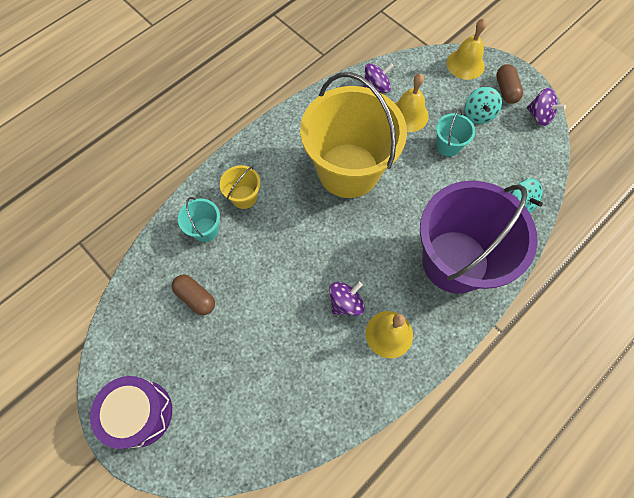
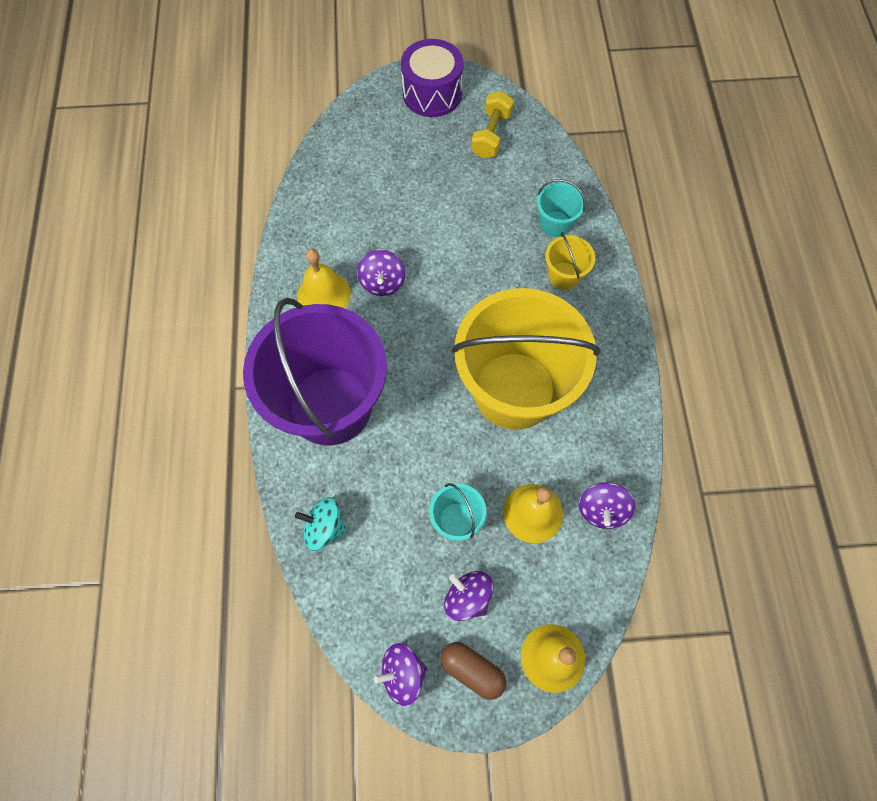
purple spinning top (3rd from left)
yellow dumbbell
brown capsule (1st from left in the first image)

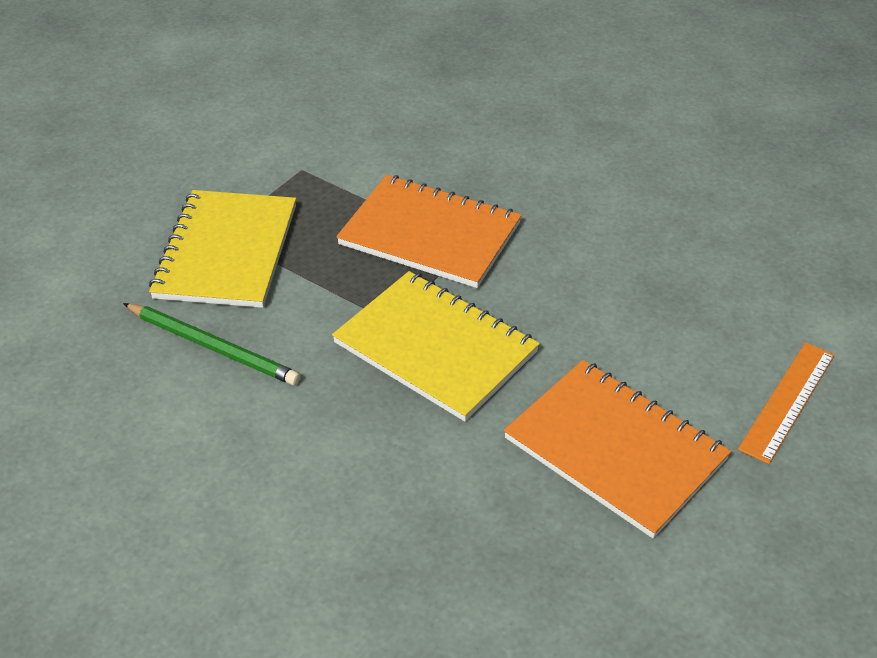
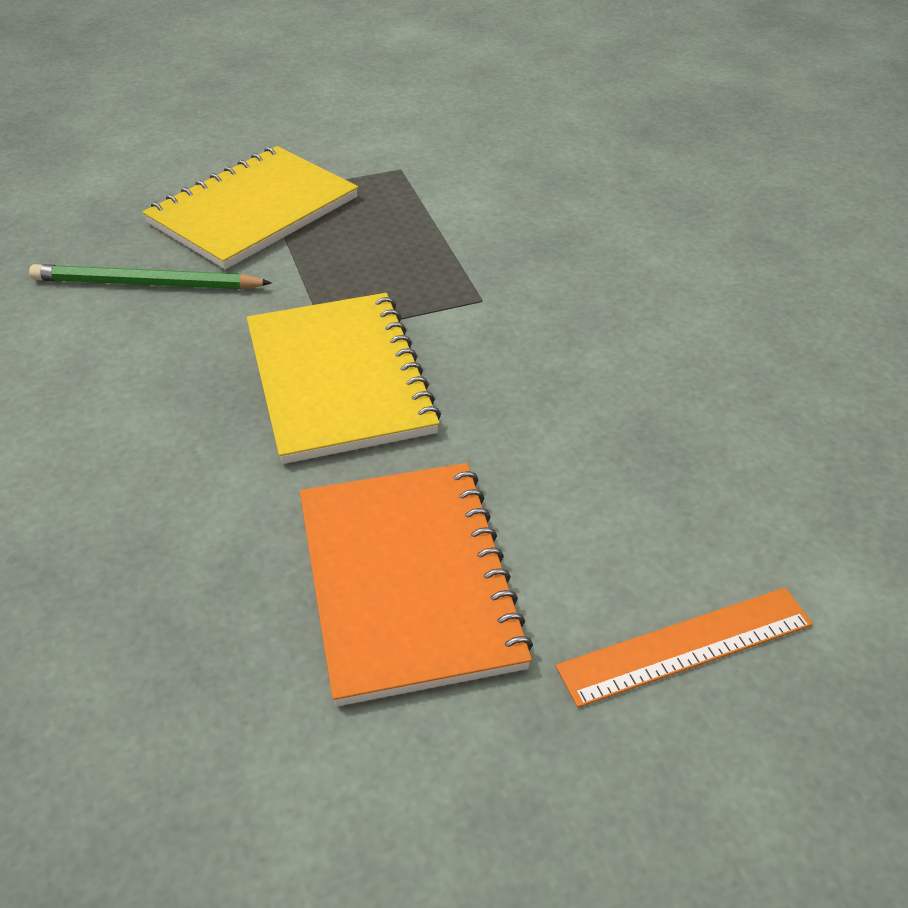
green pencil
orange notebook (1st from left in the first image)

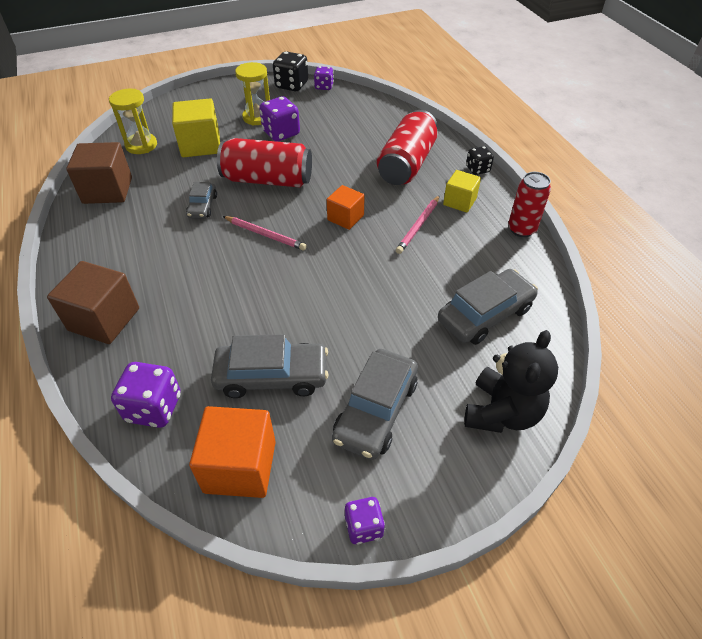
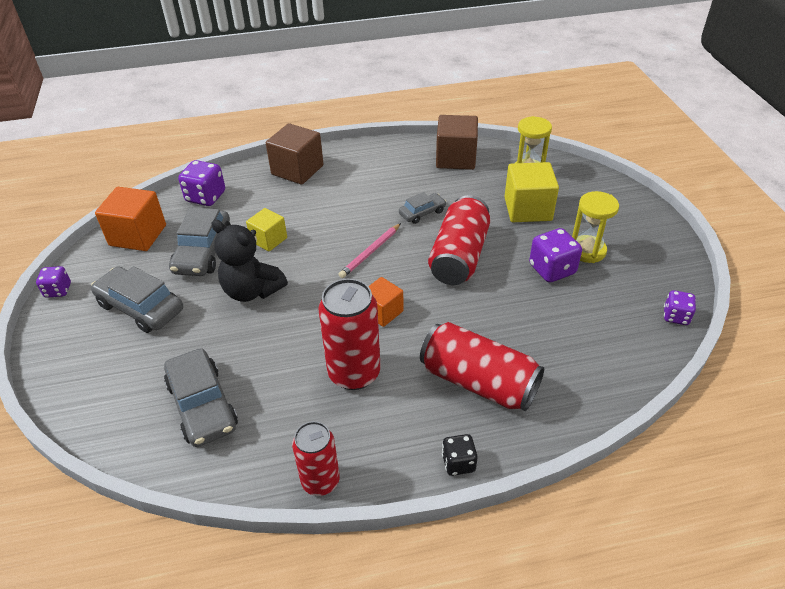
black teddy bear
yellow cube (1st from left)
red can (2nd from left)
grey car (4th from left)
black dice (1st from left in the first image)

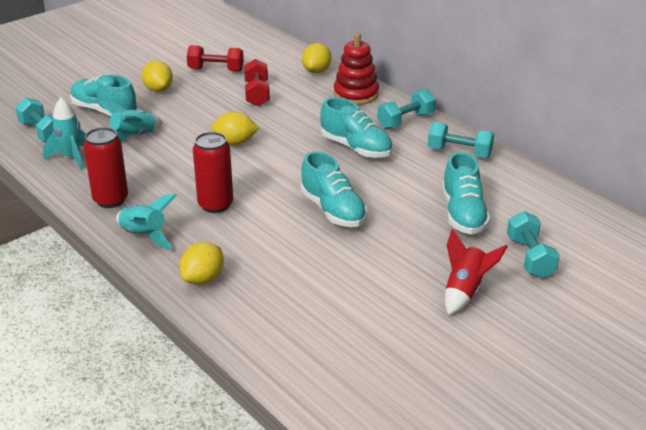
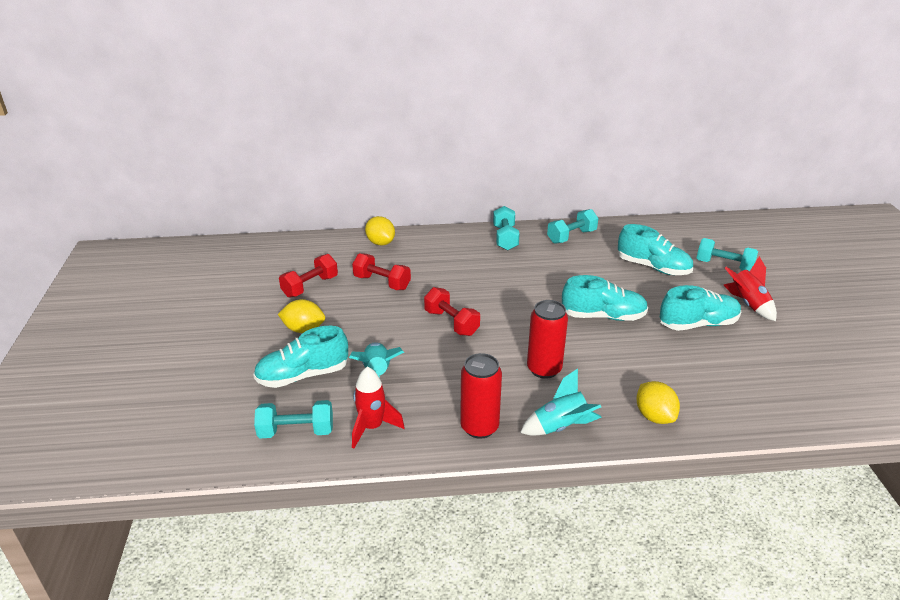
red rocket (1st from left)
red dumbbell (3rd from left)
turquoise shoe (4th from left)
red stacking toy

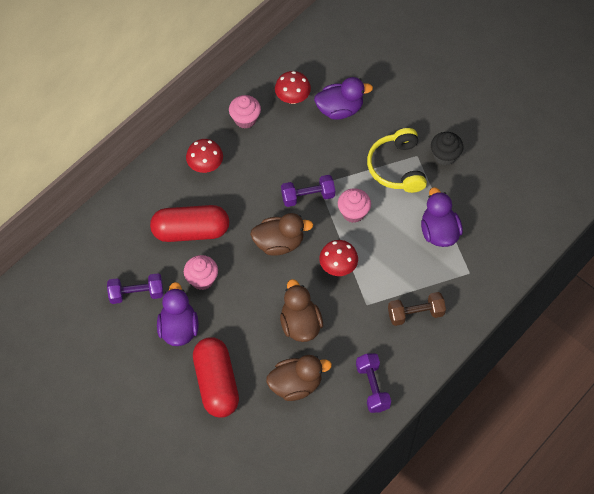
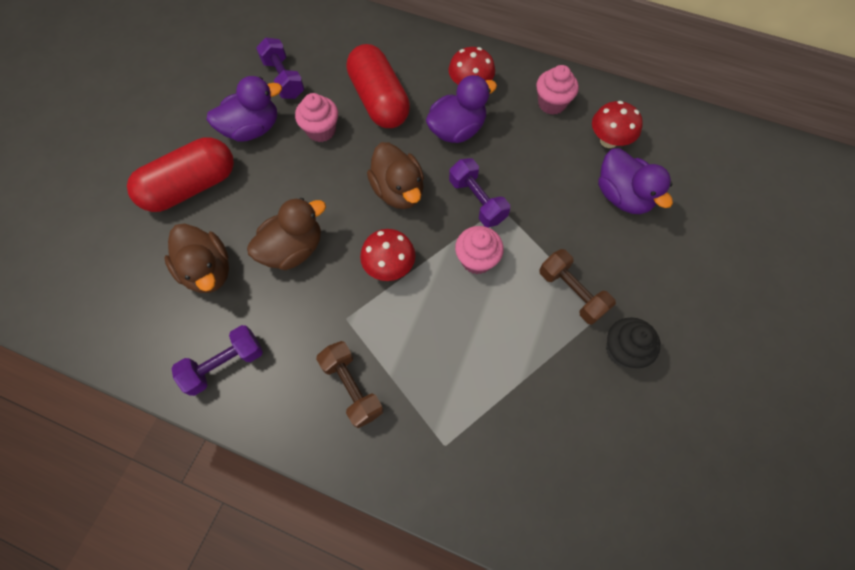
purple duck (2nd from left)
brown dumbbell (2nd from left)

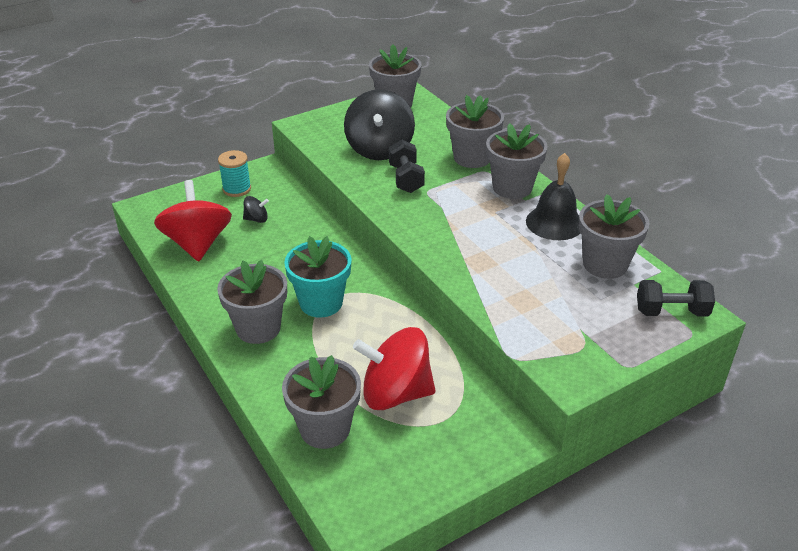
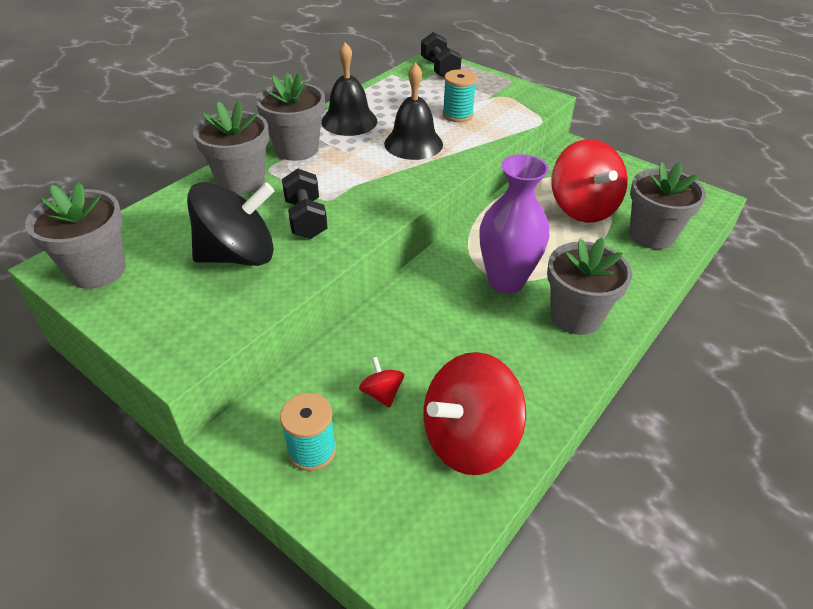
black dumbbell (1st from left)
red spinning top (1st from left)
black bell (2nd from left)
turquoise spool (2nd from left)
purple vase
grey flower pot (6th from left in the first image)

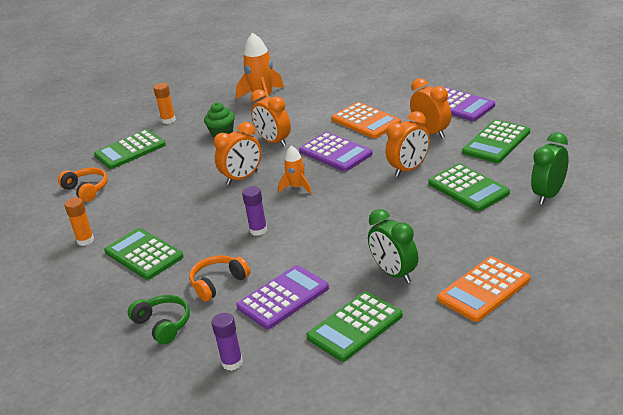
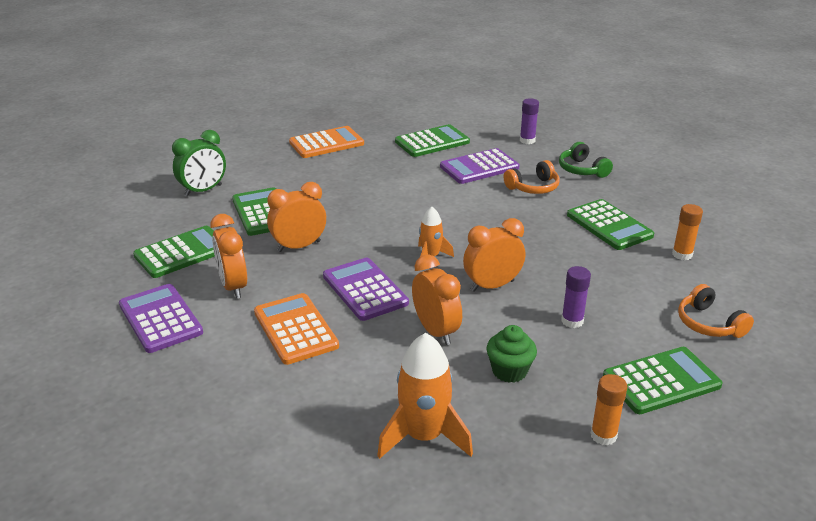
purple glue stick (2nd from left)
green clock (1st from left in the first image)

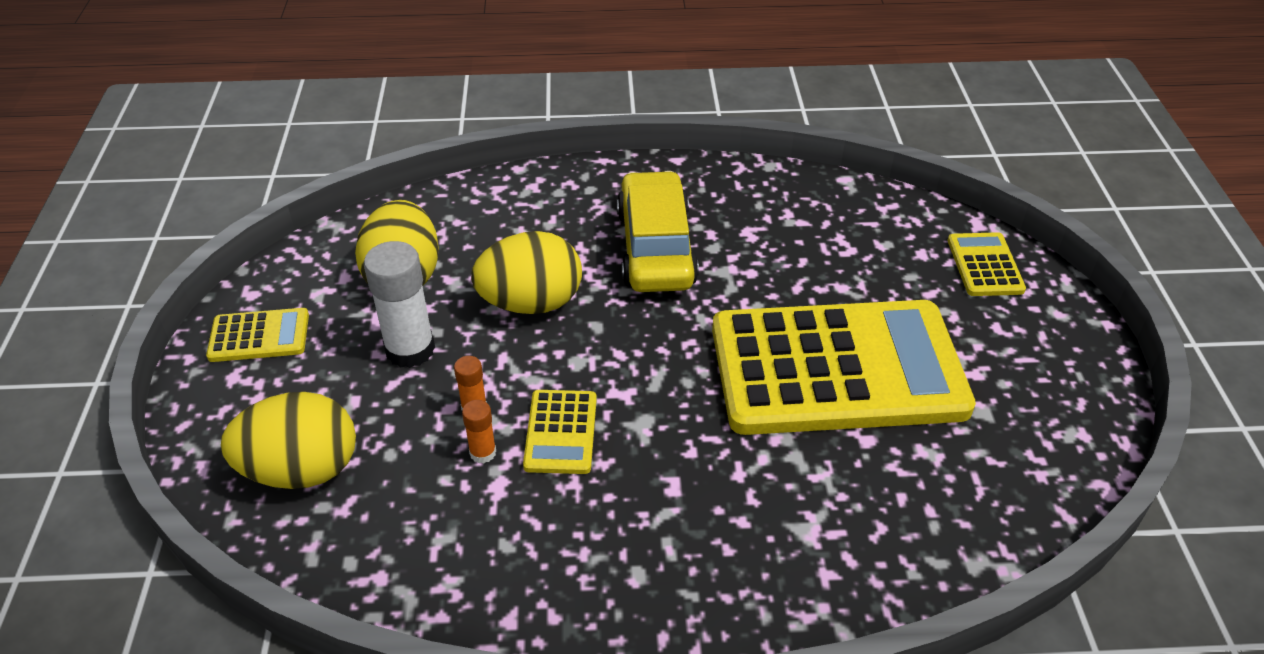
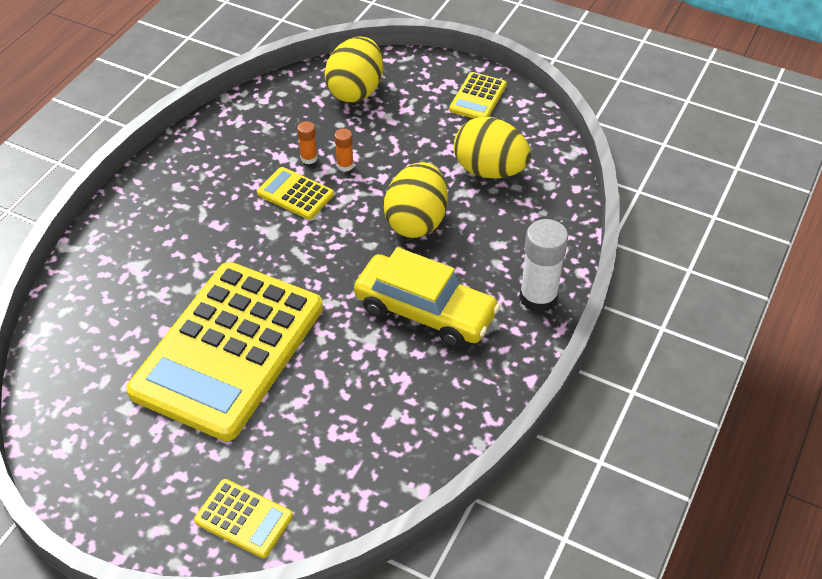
white glue stick

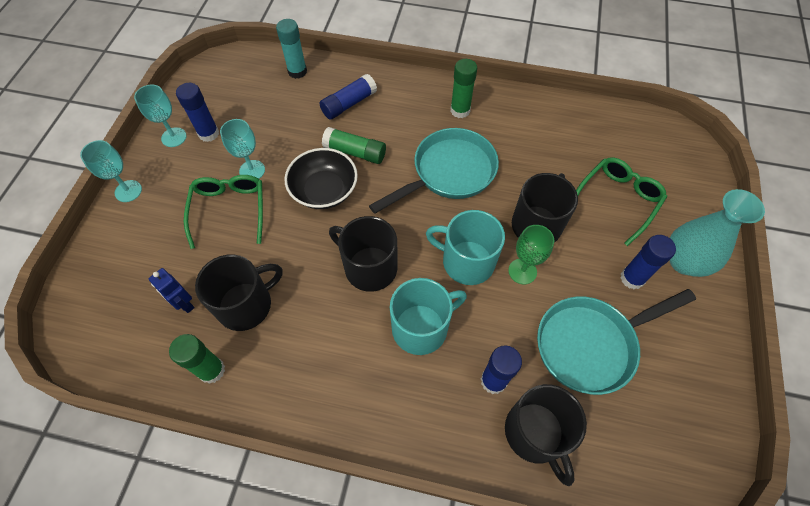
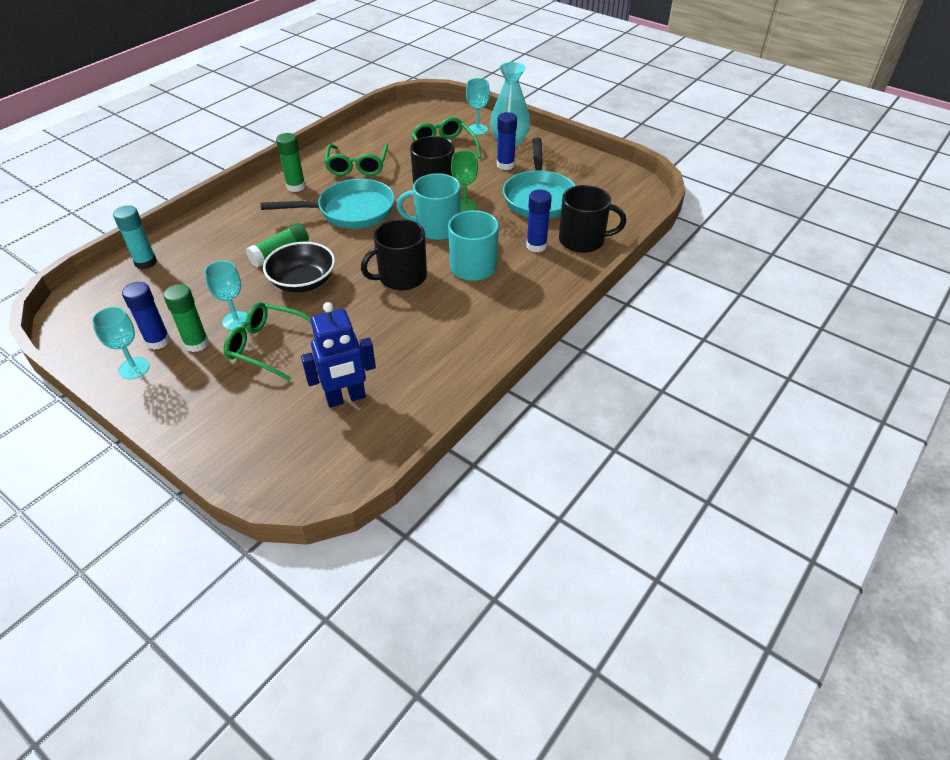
green glue stick (1st from left)
turquoise pan (1st from left)
blue robot
green glasses (2nd from left)
turquoise mug (1st from left)
turquoise goblet (3rd from left)
black mug (1st from left in the first image)
blue glue stick (2nd from left in the first image)

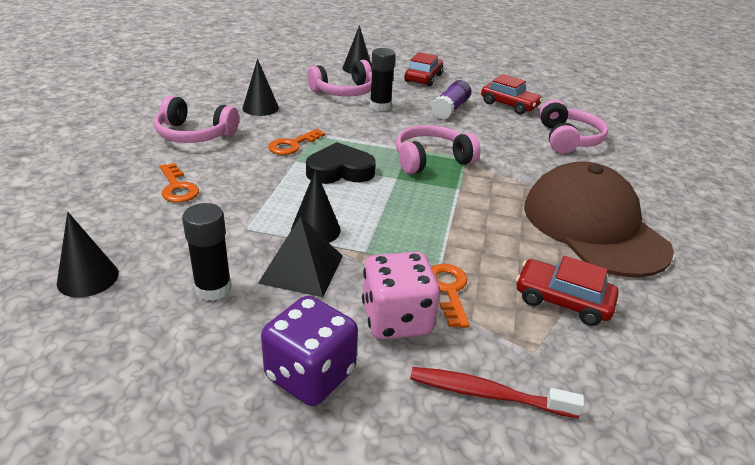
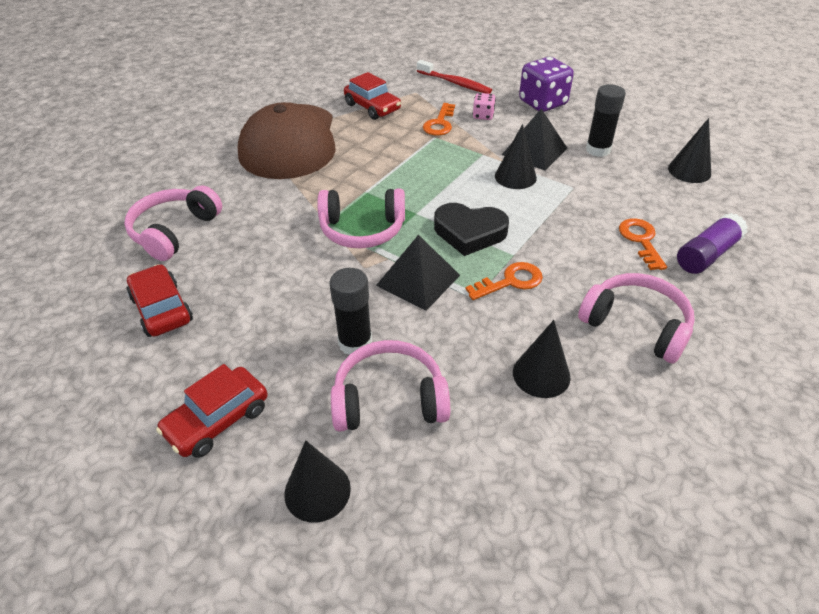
black pyramid (1st from left)
pink dice
purple glue stick

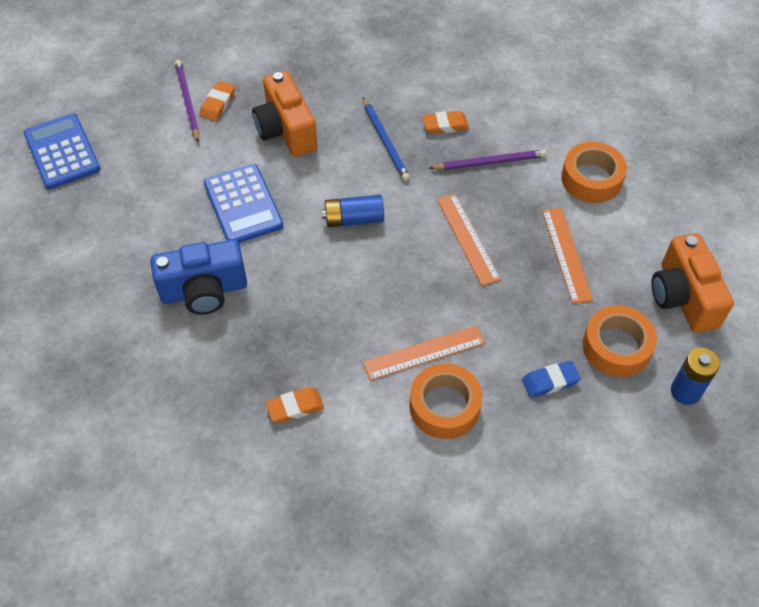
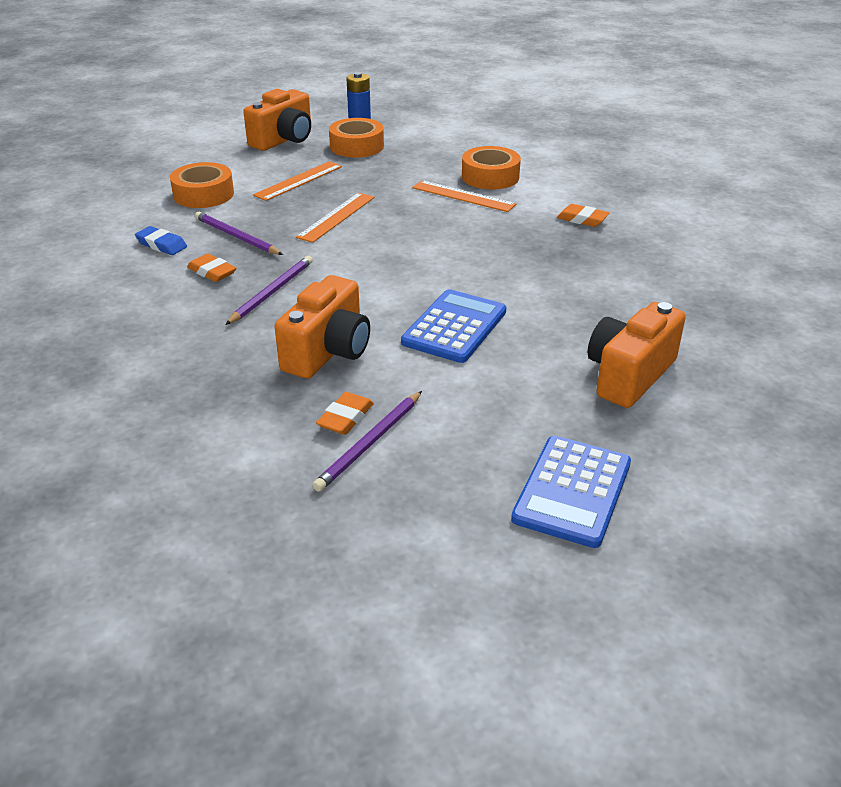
blue eraser
purple pencil (2nd from left)
orange eraser (2nd from left)
orange camera (3rd from left)
blue camera
blue battery (1st from left in the first image)

